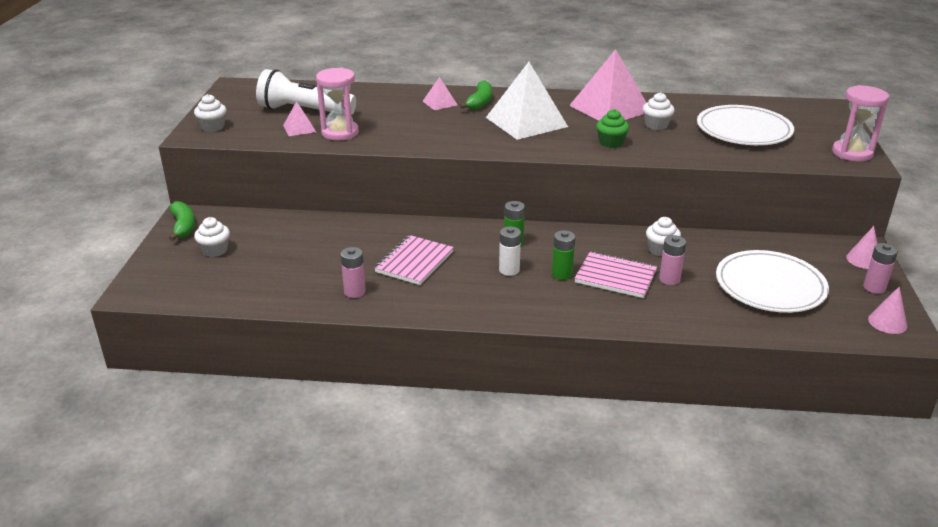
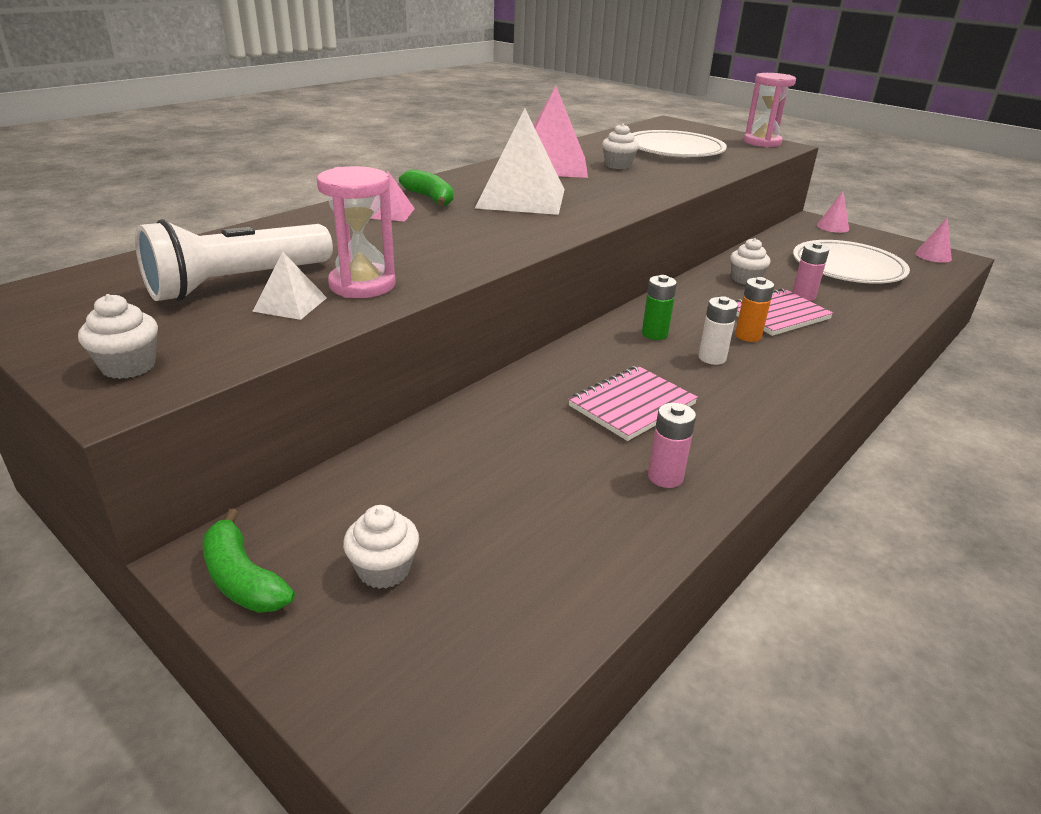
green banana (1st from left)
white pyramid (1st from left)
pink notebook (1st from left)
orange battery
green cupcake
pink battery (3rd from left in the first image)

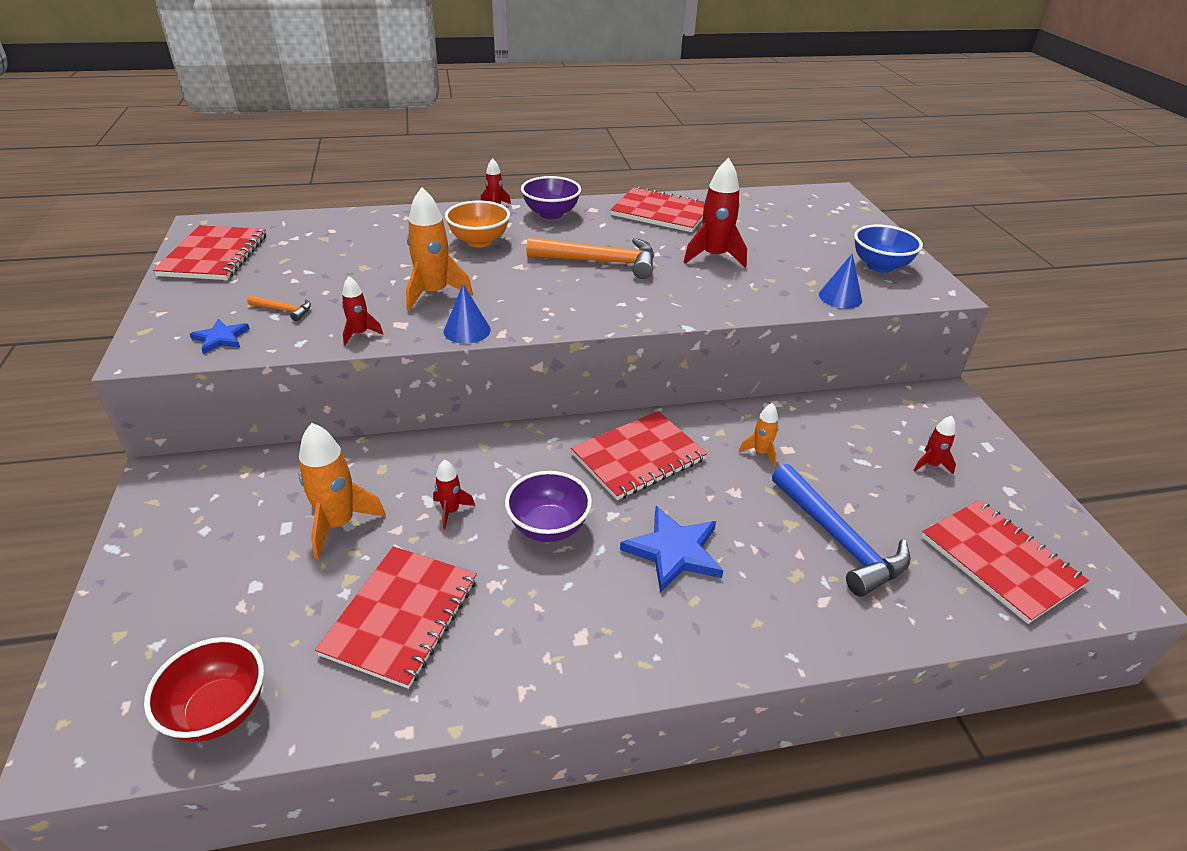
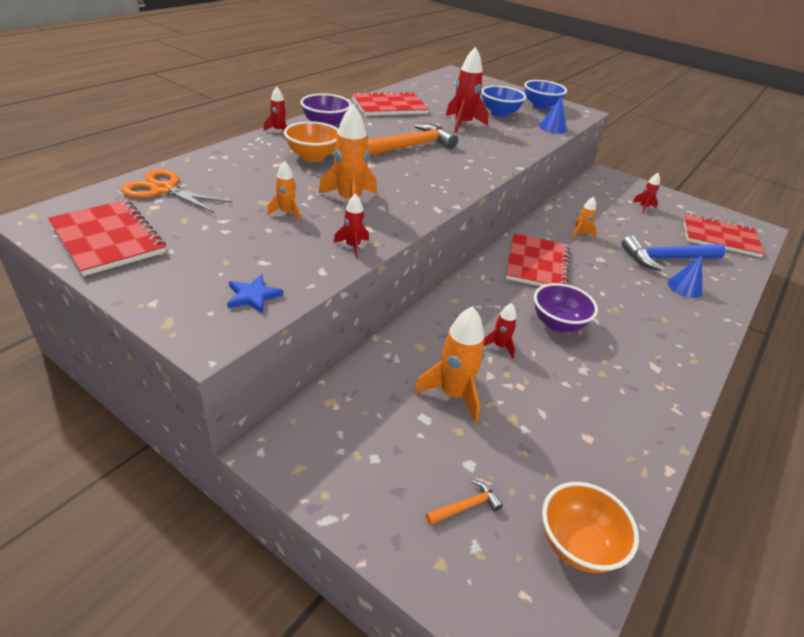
orange scissors
orange rocket (1st from left)
orange hammer (2nd from left)
blue bowl (1st from left)
orange bowl (2nd from left)
blue hammer
blue cone (2nd from left)
red notebook (2nd from left in the first image)
blue star (2nd from left in the first image)

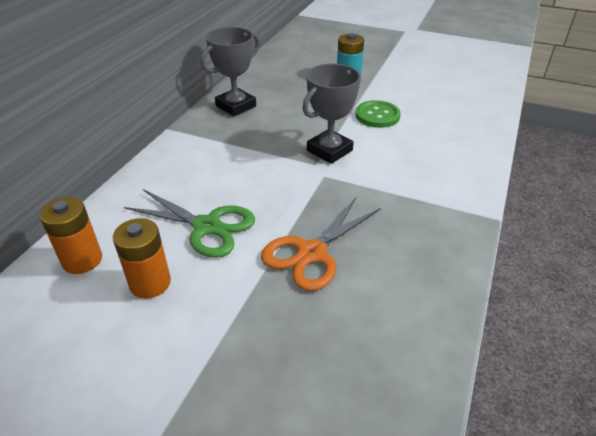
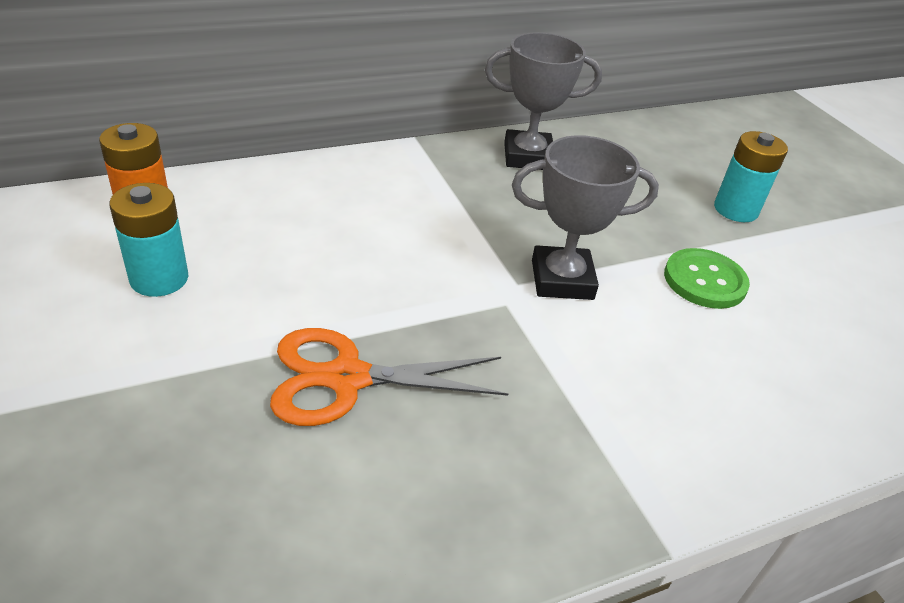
turquoise battery (1st from left)
green scissors

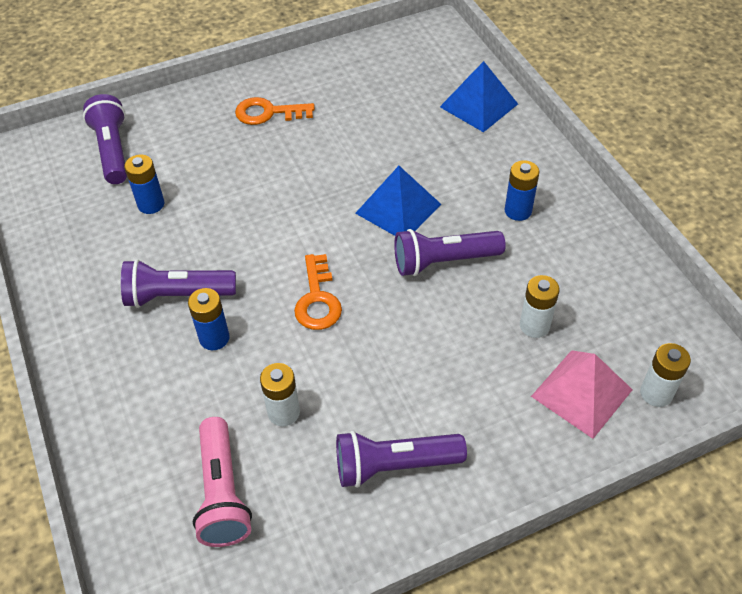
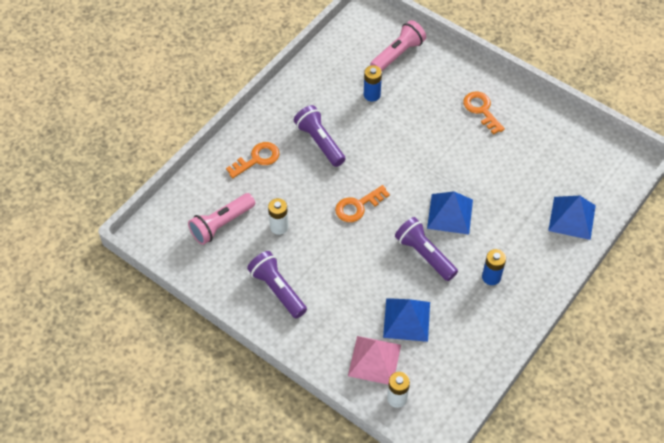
orange key (1st from left)
pink flashlight (2nd from left)
blue pyramid (1st from left)
blue battery (2nd from left in the first image)

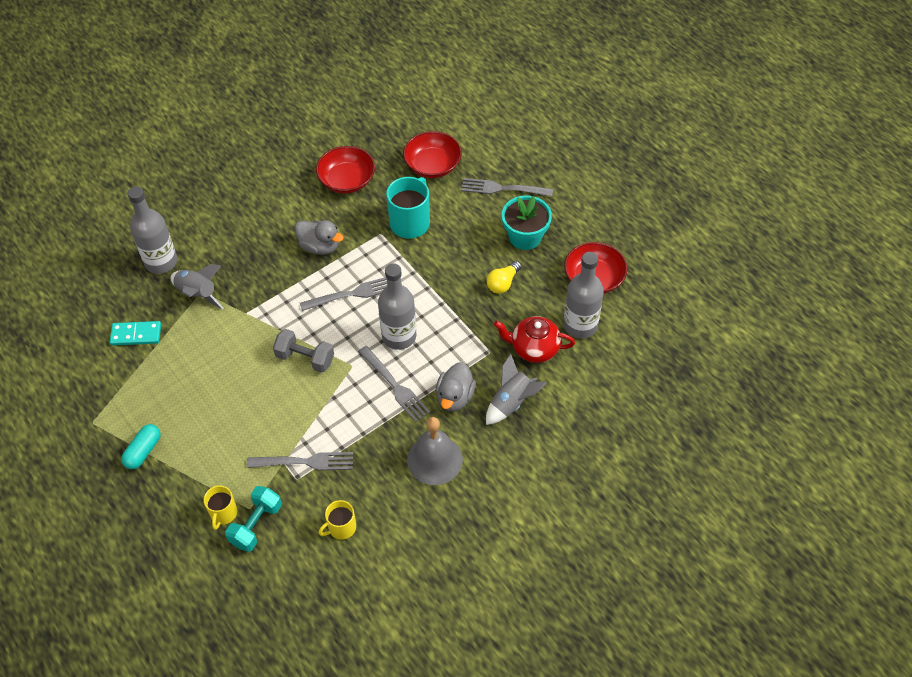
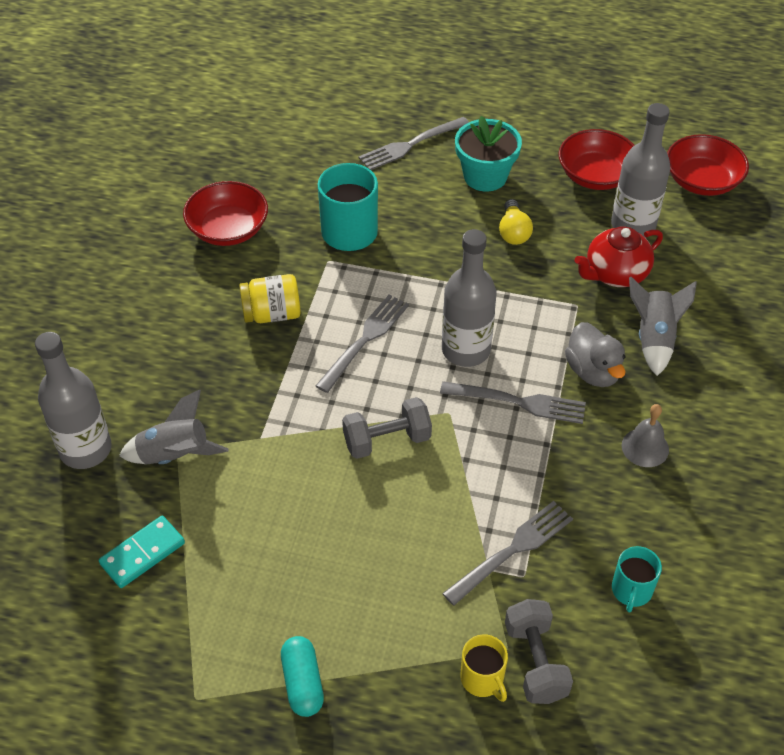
yellow jar
grey dumbbell (2nd from left)
turquoise mug (2nd from left)
grey bell
red bowl (3rd from left)

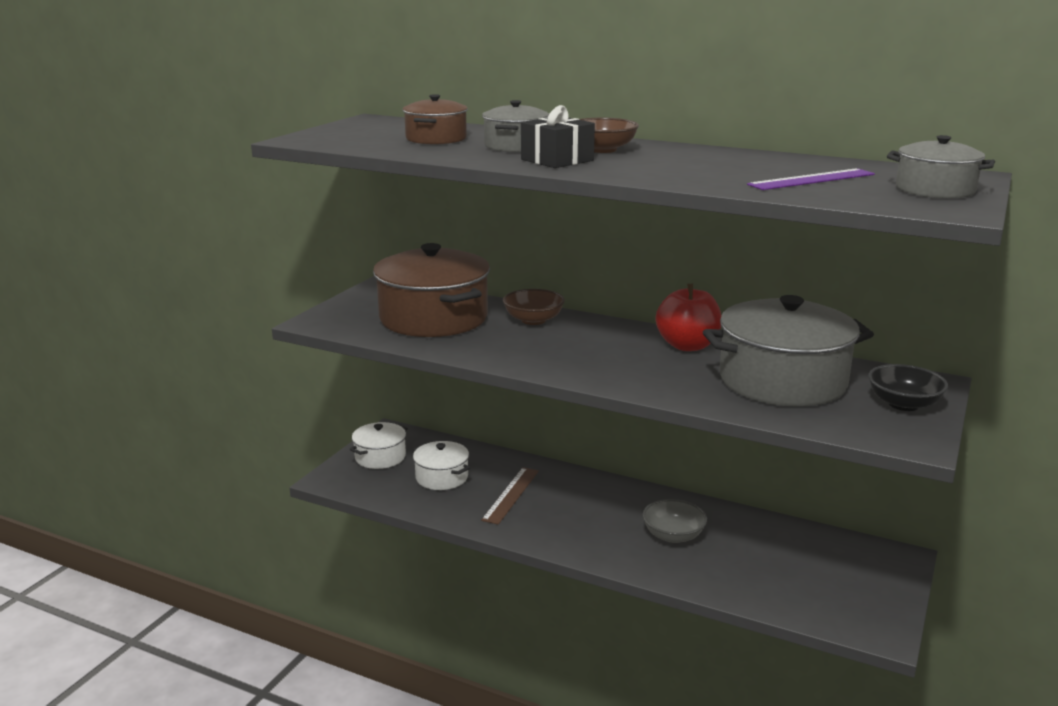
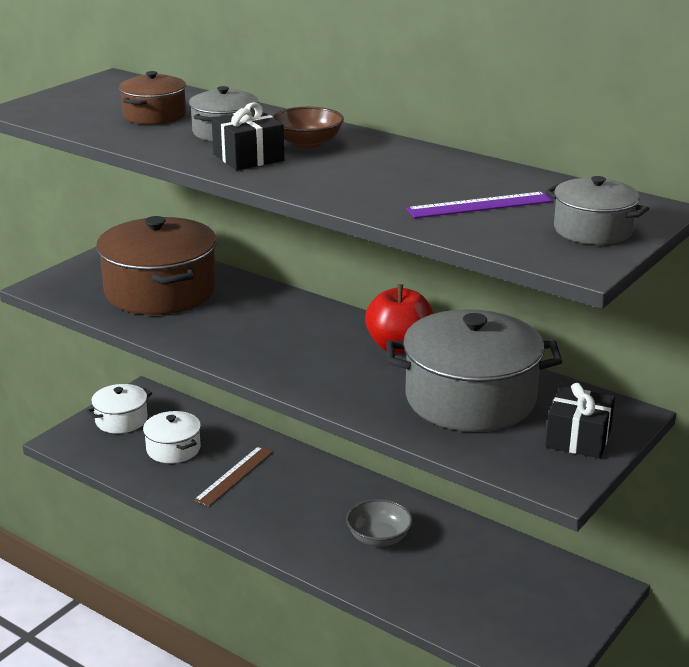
black gift (2nd from left)
brown bowl (1st from left in the first image)

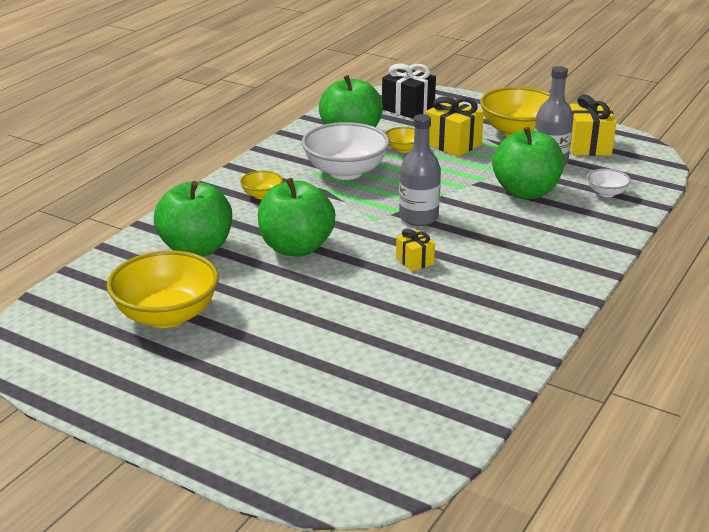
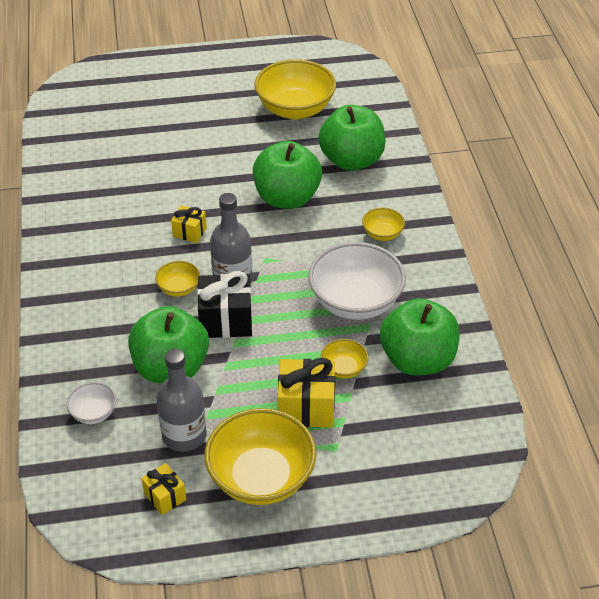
yellow gift (1st from left)
yellow bowl (1st from left)
black gift

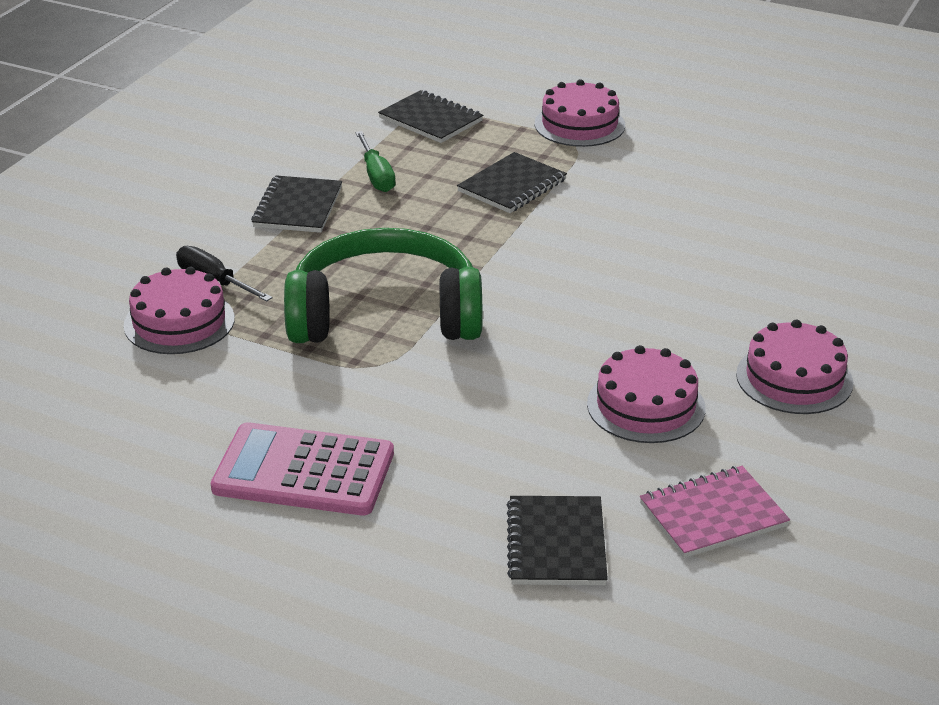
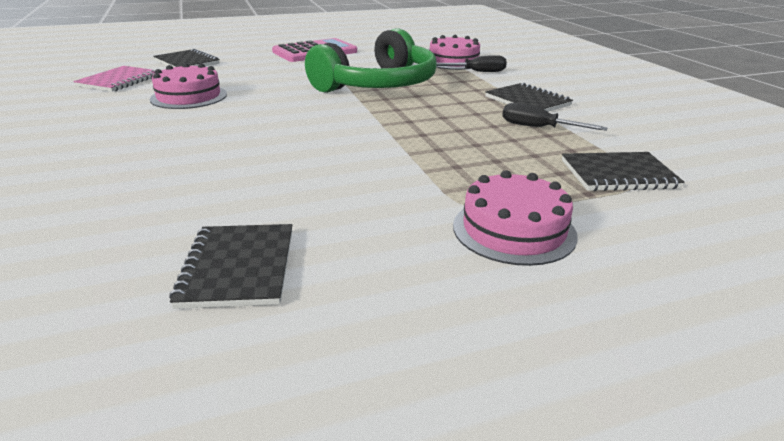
black notebook (2nd from left)
black screwdriver (2nd from left)
pink cake (4th from left in the first image)

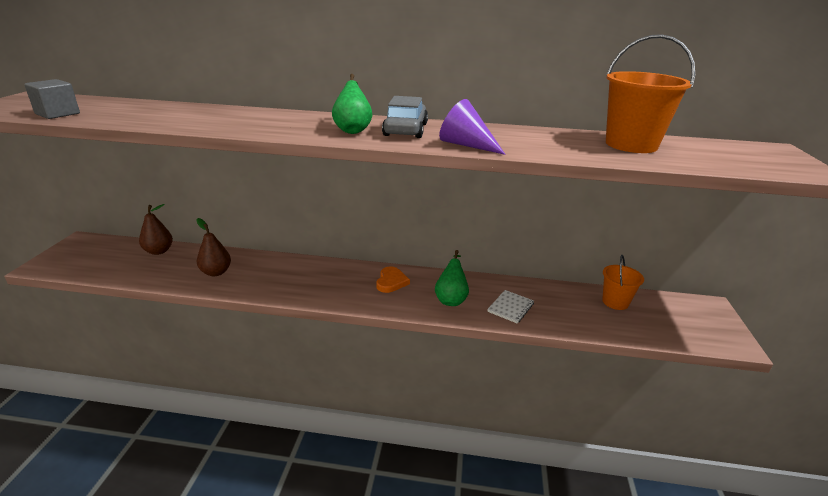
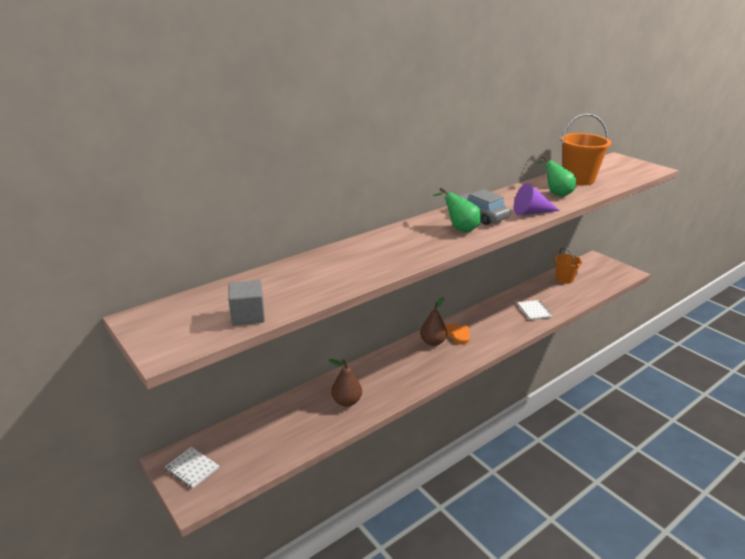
white notebook (1st from left)
brown pear (2nd from left)
green pear (2nd from left)

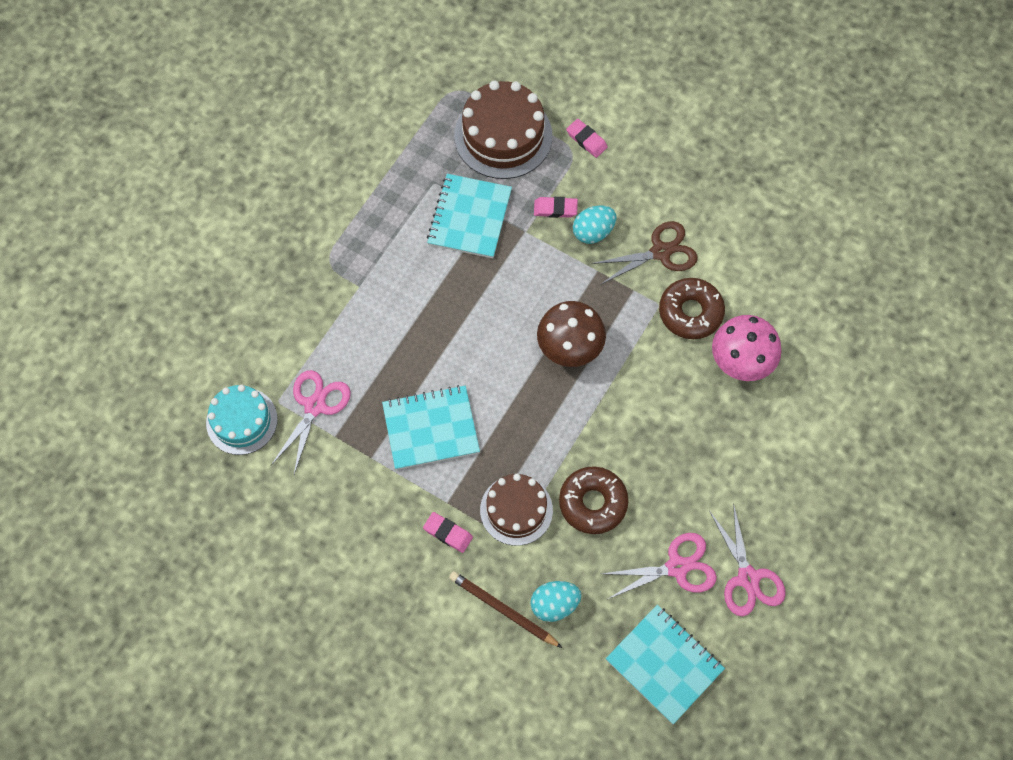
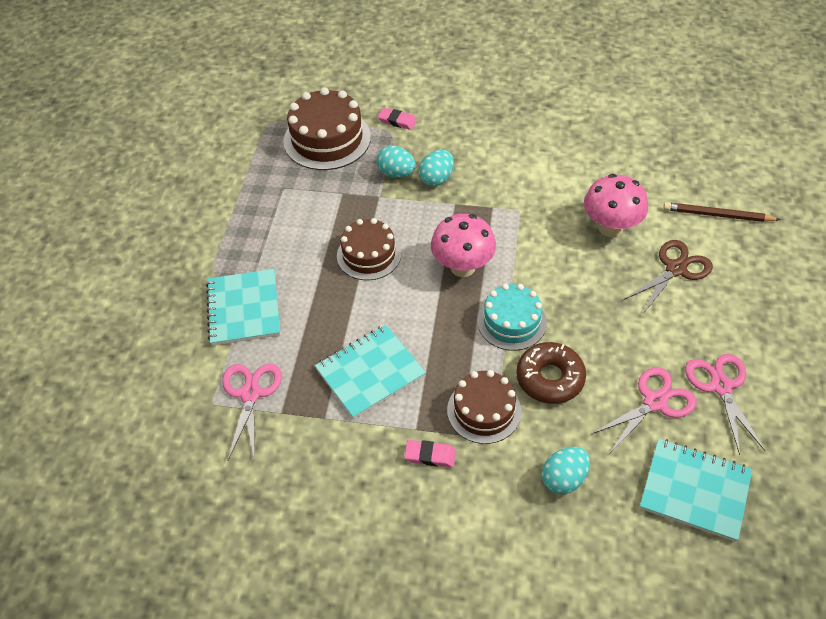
turquoise notebook (1st from left)
brown cake (2nd from left)
turquoise egg (1st from left)
pink mushroom (1st from left)
turquoise cake
brown scissors
brown pencil
pink scissors (3rd from left)
brown donut (2nd from left in the first image)

